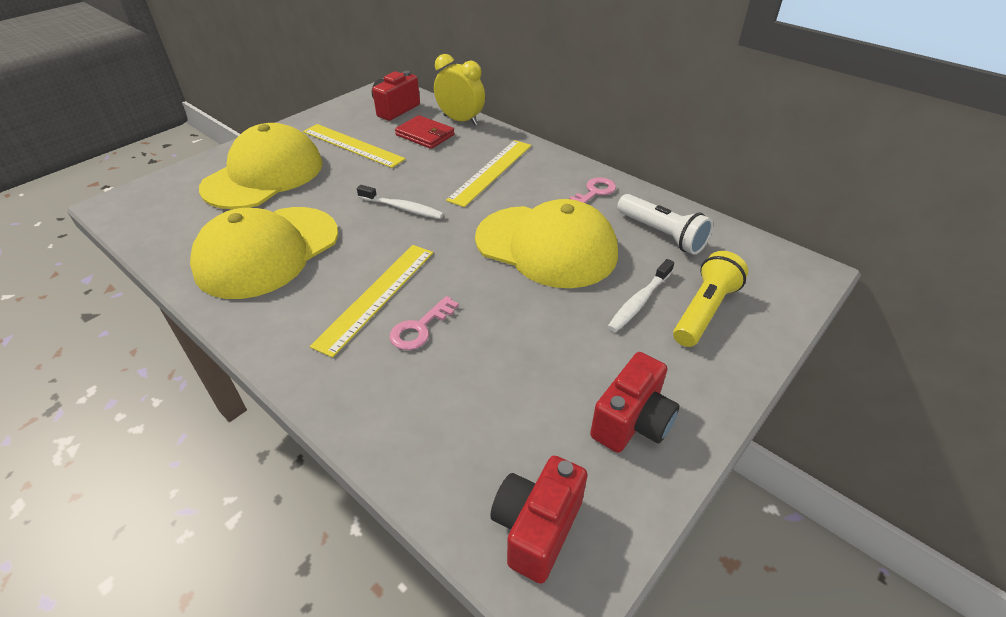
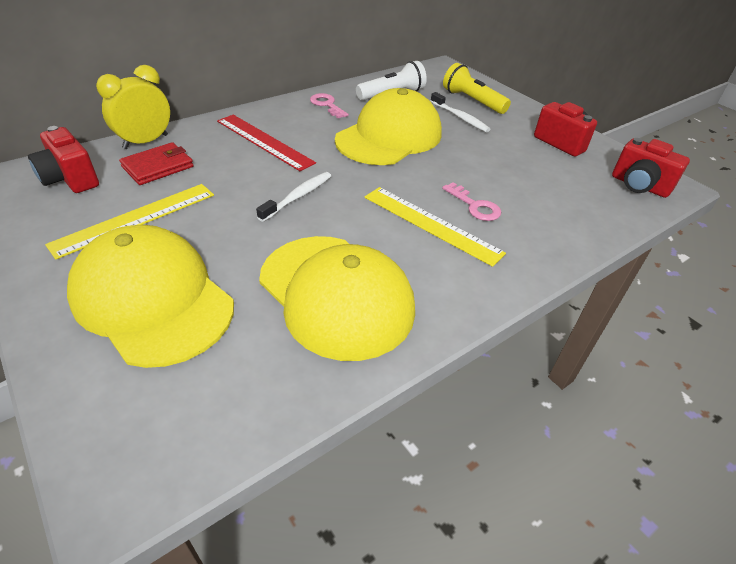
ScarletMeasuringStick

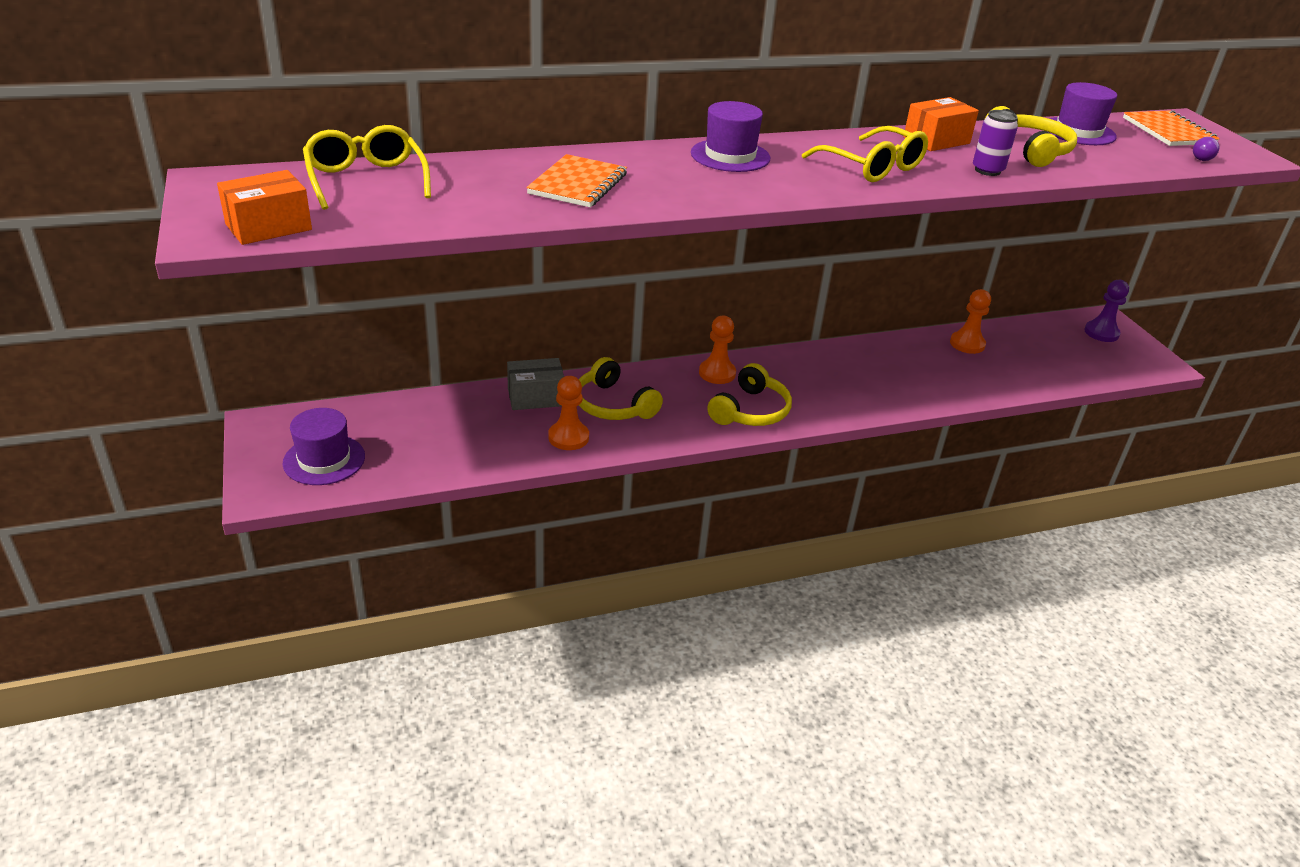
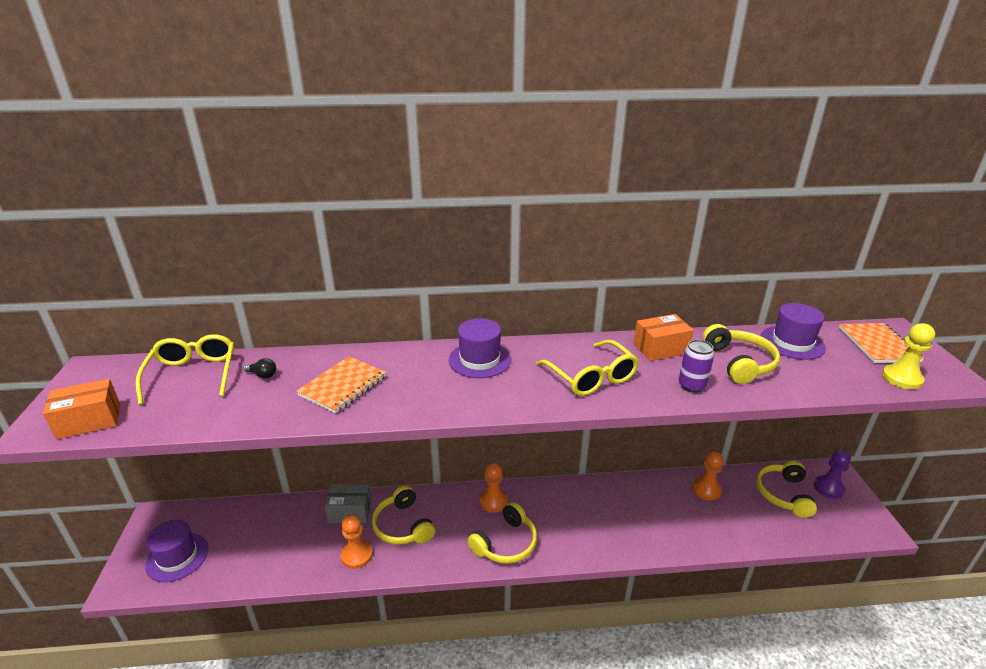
JetBlackLightBulb
YellowOverEarHeadphones (no. 4 from left)
YellowPawn

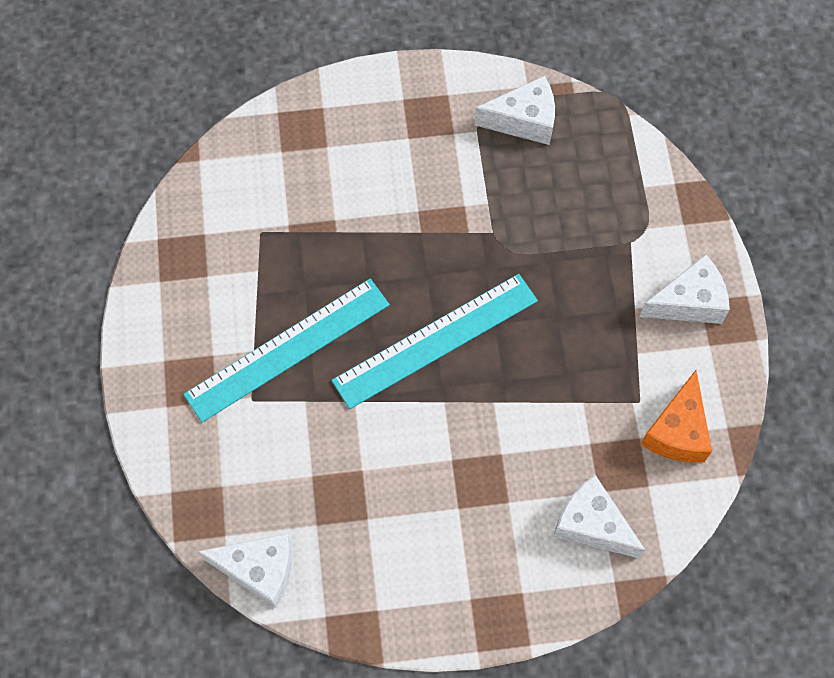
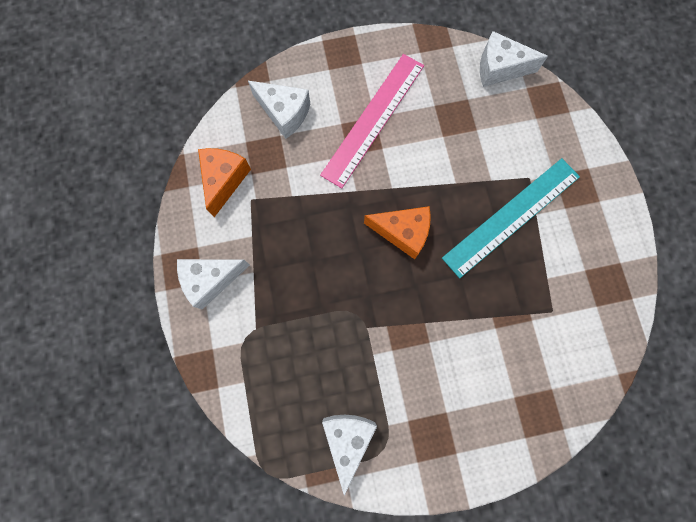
RosyMeasuringStick
SnowWhiteCheeseWedge (no. 3 from left)
BrightOrangeCheeseWedge (no. 2 from left)

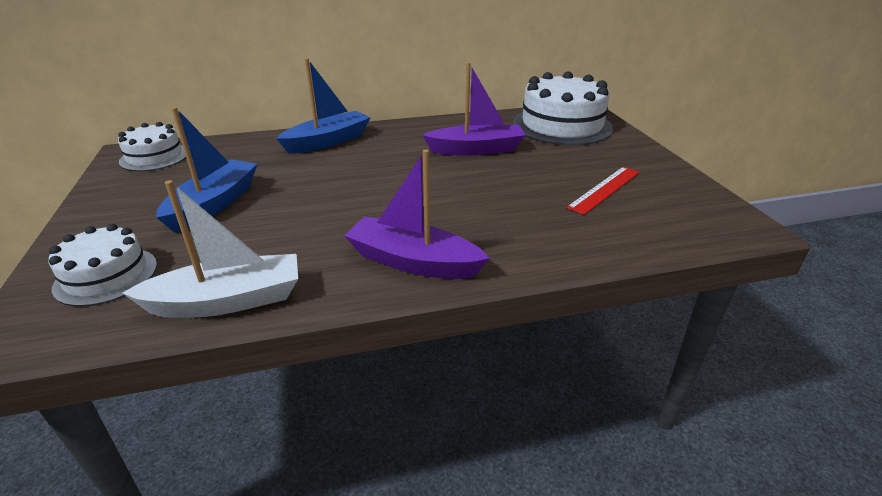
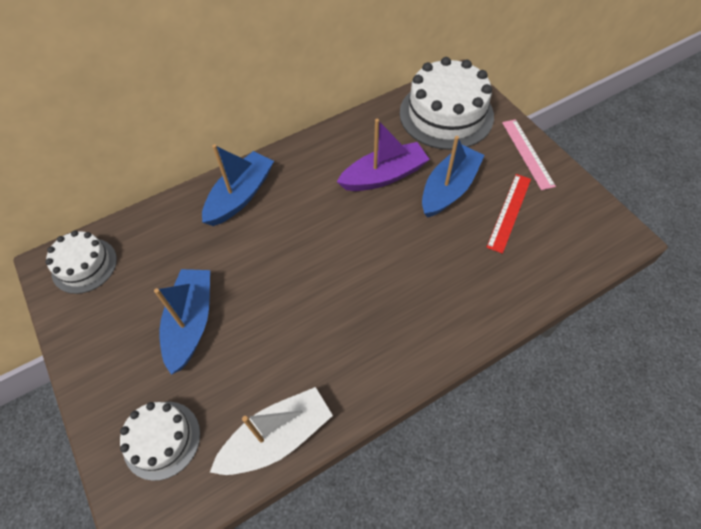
BlueBoat (no. 3 from left)
RosyMeasuringStick
VioletBoat (no. 1 from left in the first image)

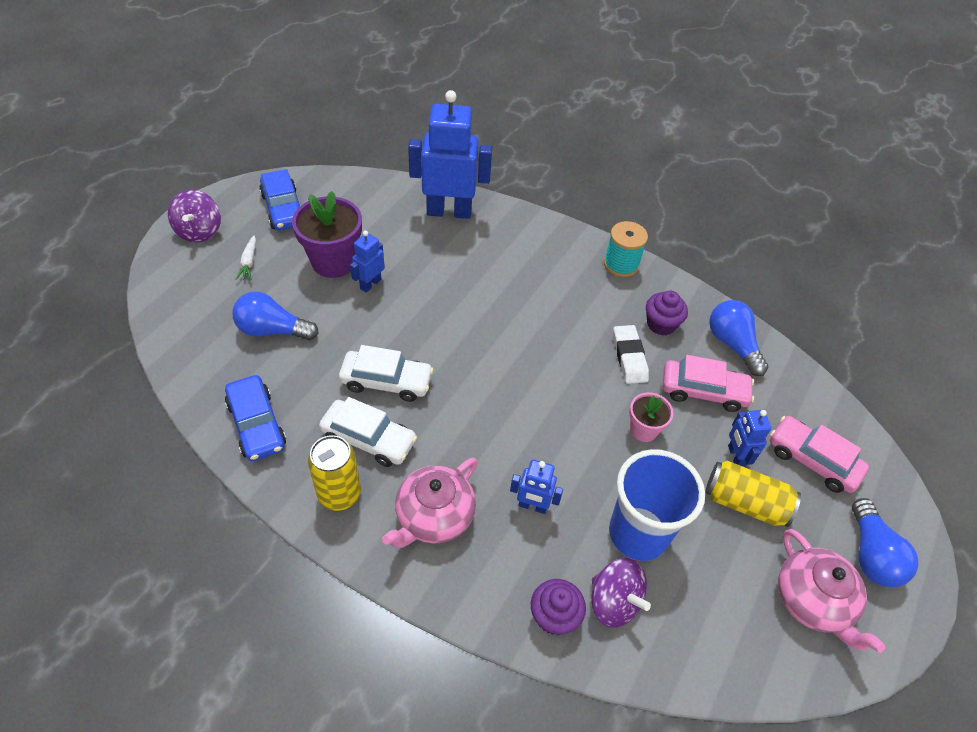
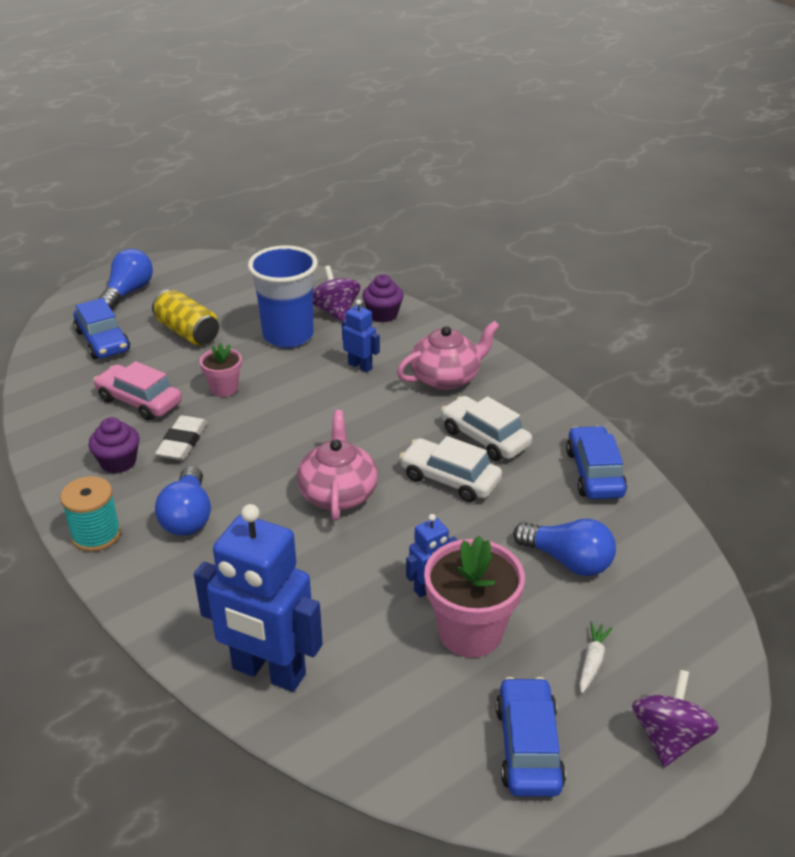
BlueCar (no. 1 from left)
BlueLightBulb (no. 2 from left)
RosyTeaPot (no. 1 from left)
RosyPottedPlant (no. 2 from left)
YellowSodaCan (no. 1 from left in the first image)
BlueRobotFigure (no. 4 from left in the first image)

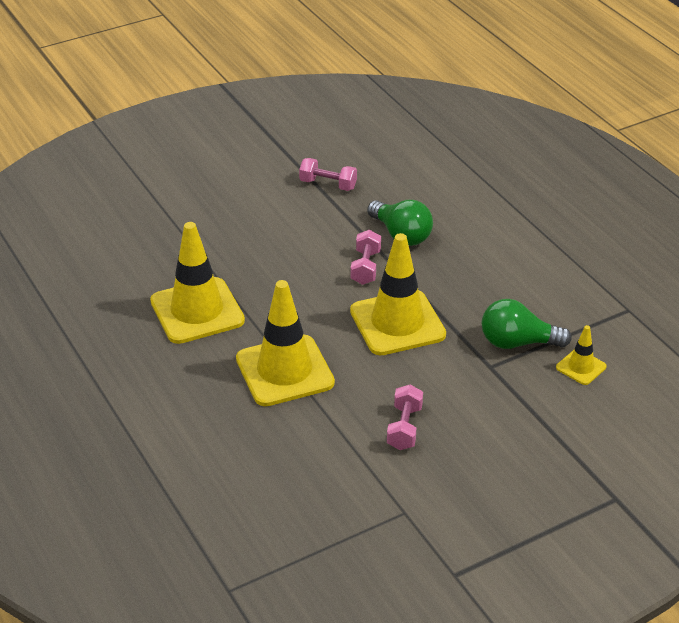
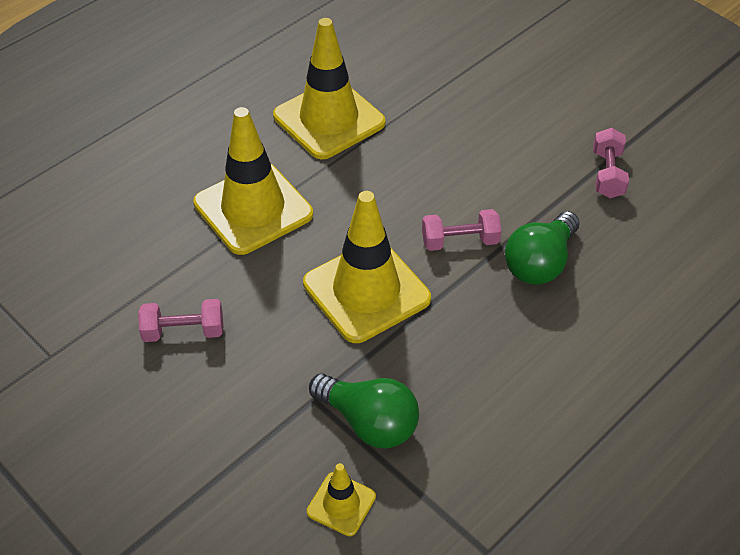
LeafGreenLightBulb (no. 1 from left)

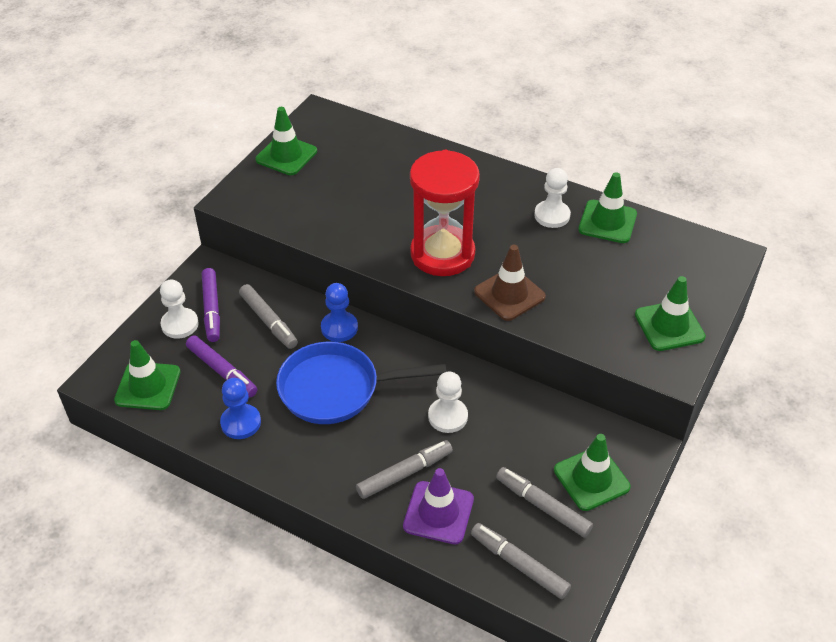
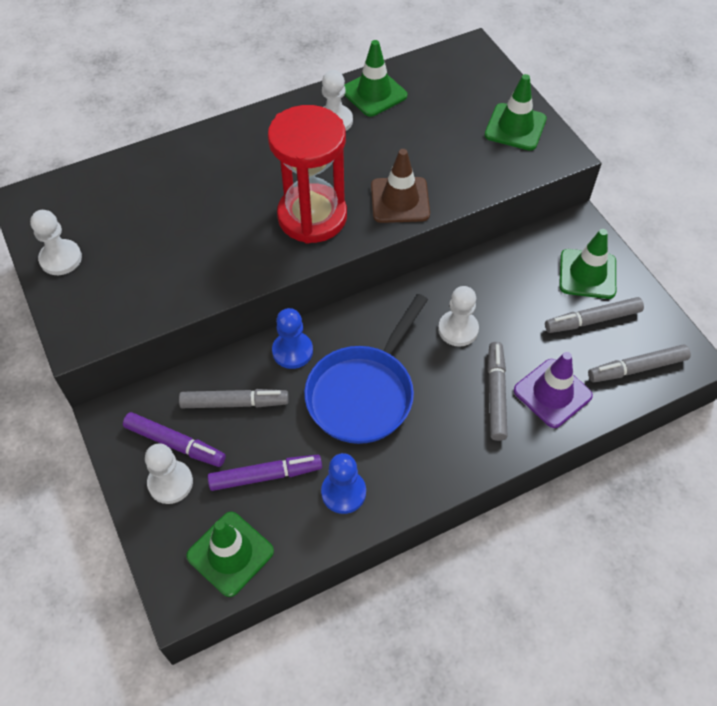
SnowWhitePawn (no. 1 from left)

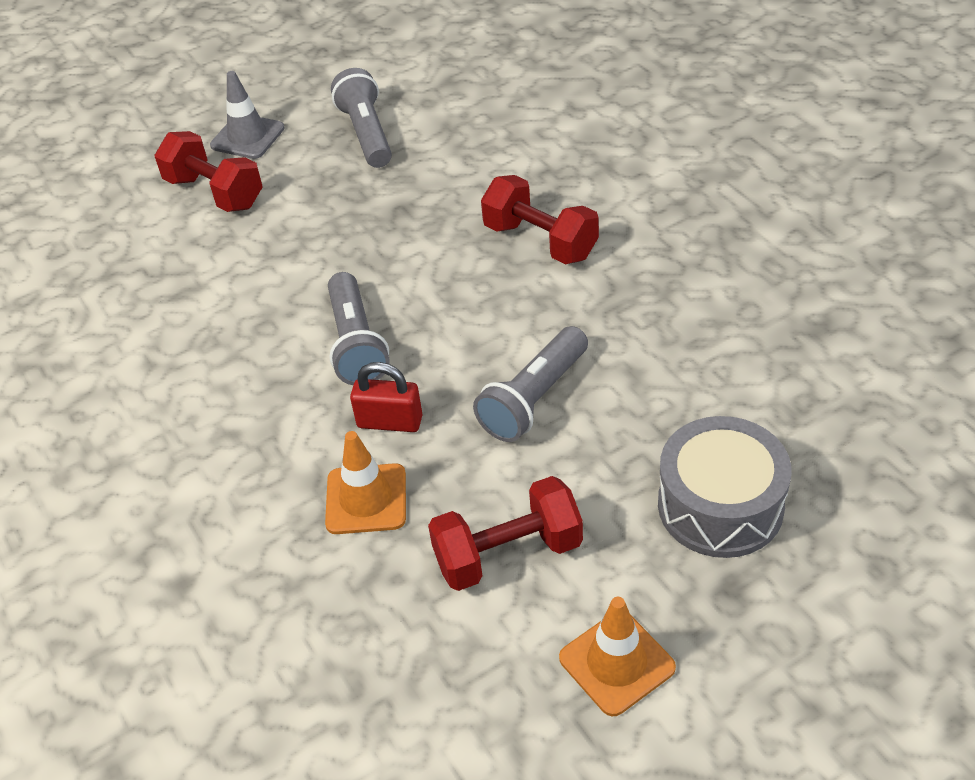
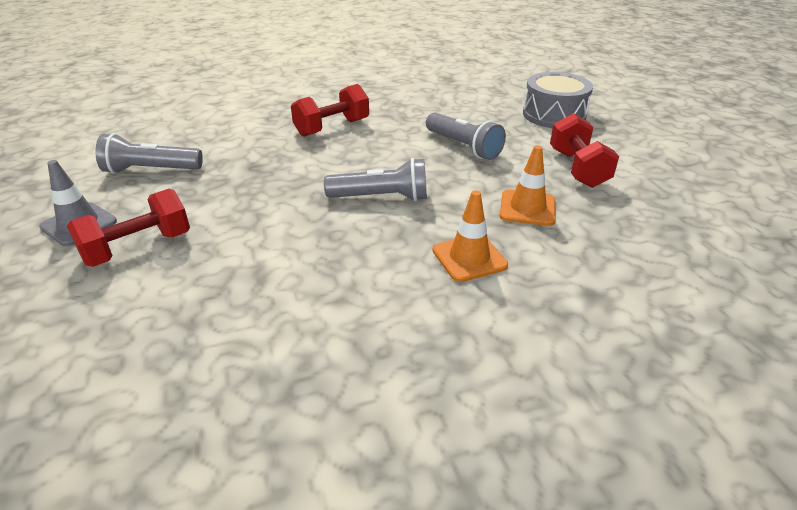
BrightOrangeRoadCone (no. 1 from left)
ScarletSmallLock

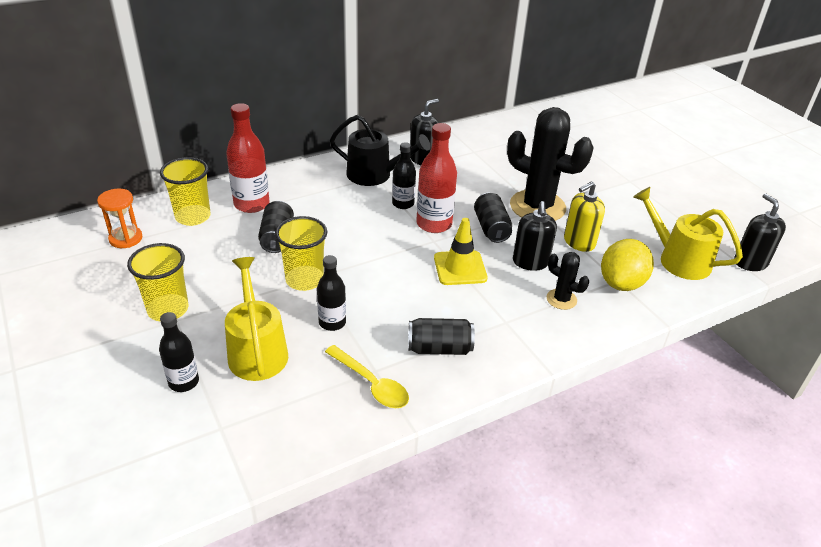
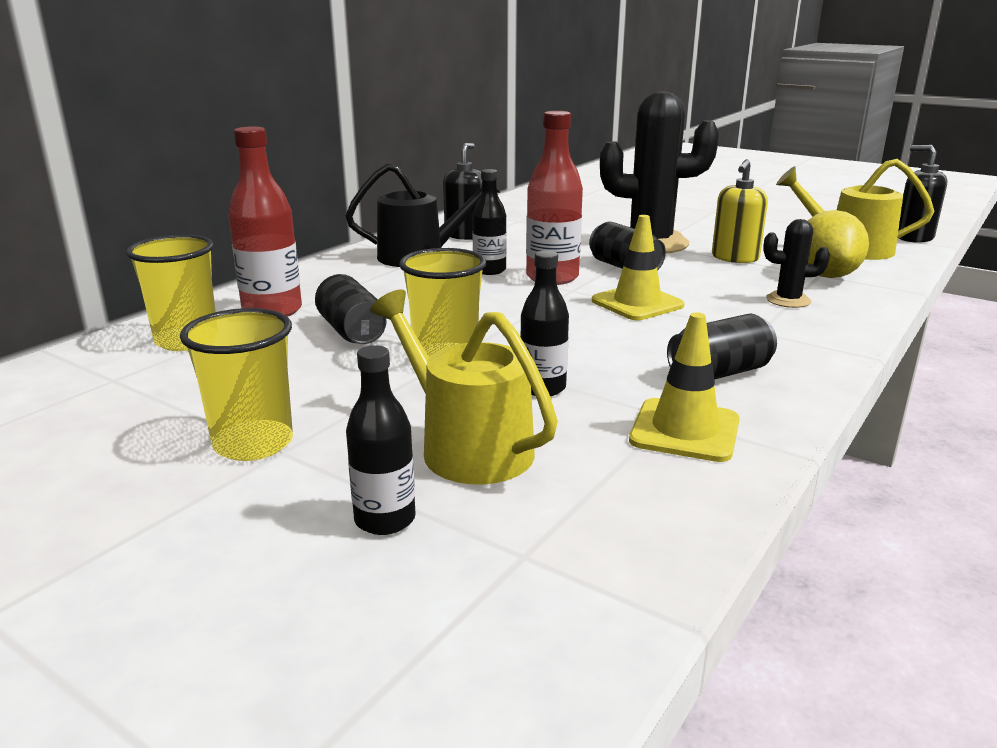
YellowRoadCone (no. 2 from left)
BrightOrangeSandTimer
JetBlackSoapDispenser (no. 2 from left in the first image)

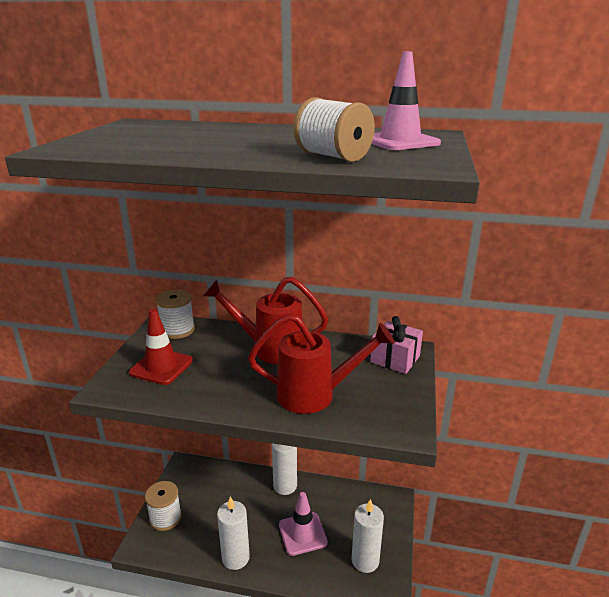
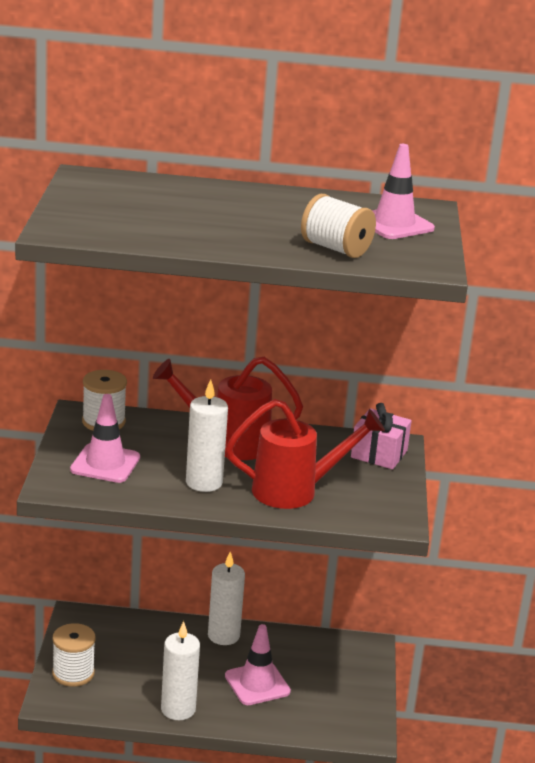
RosyRoadCone (no. 1 from left)
SnowWhitePillarCandle (no. 2 from left)

